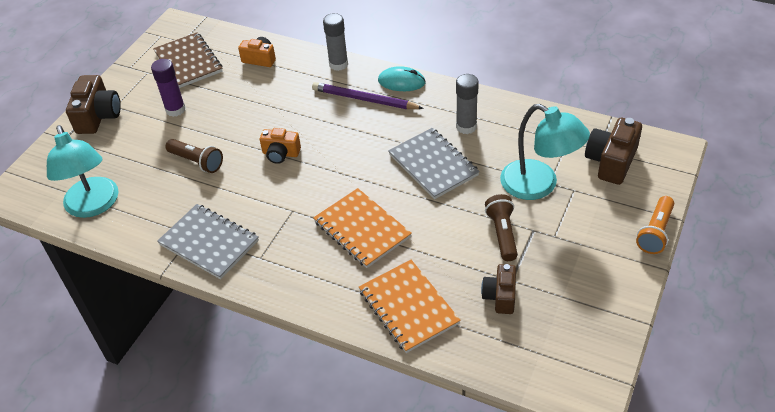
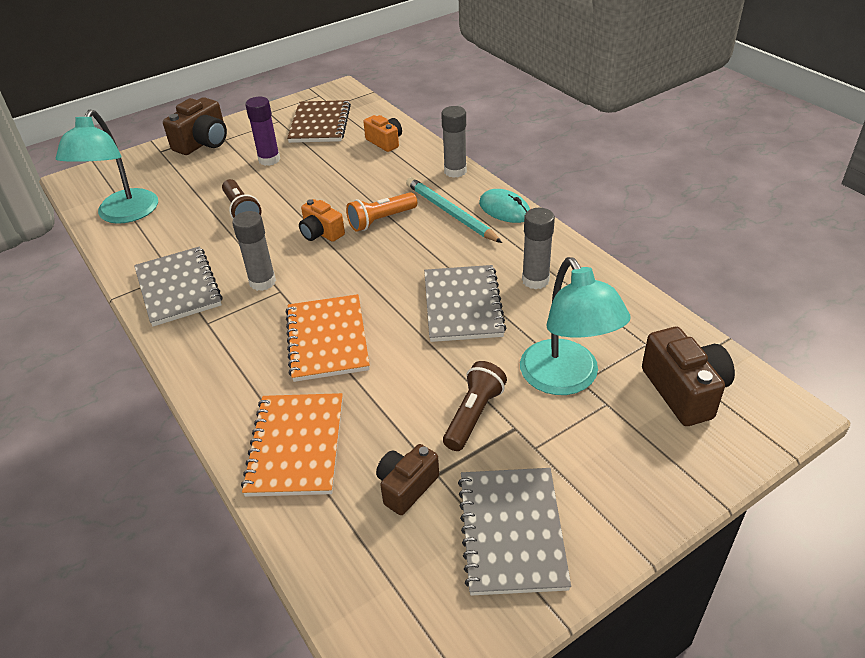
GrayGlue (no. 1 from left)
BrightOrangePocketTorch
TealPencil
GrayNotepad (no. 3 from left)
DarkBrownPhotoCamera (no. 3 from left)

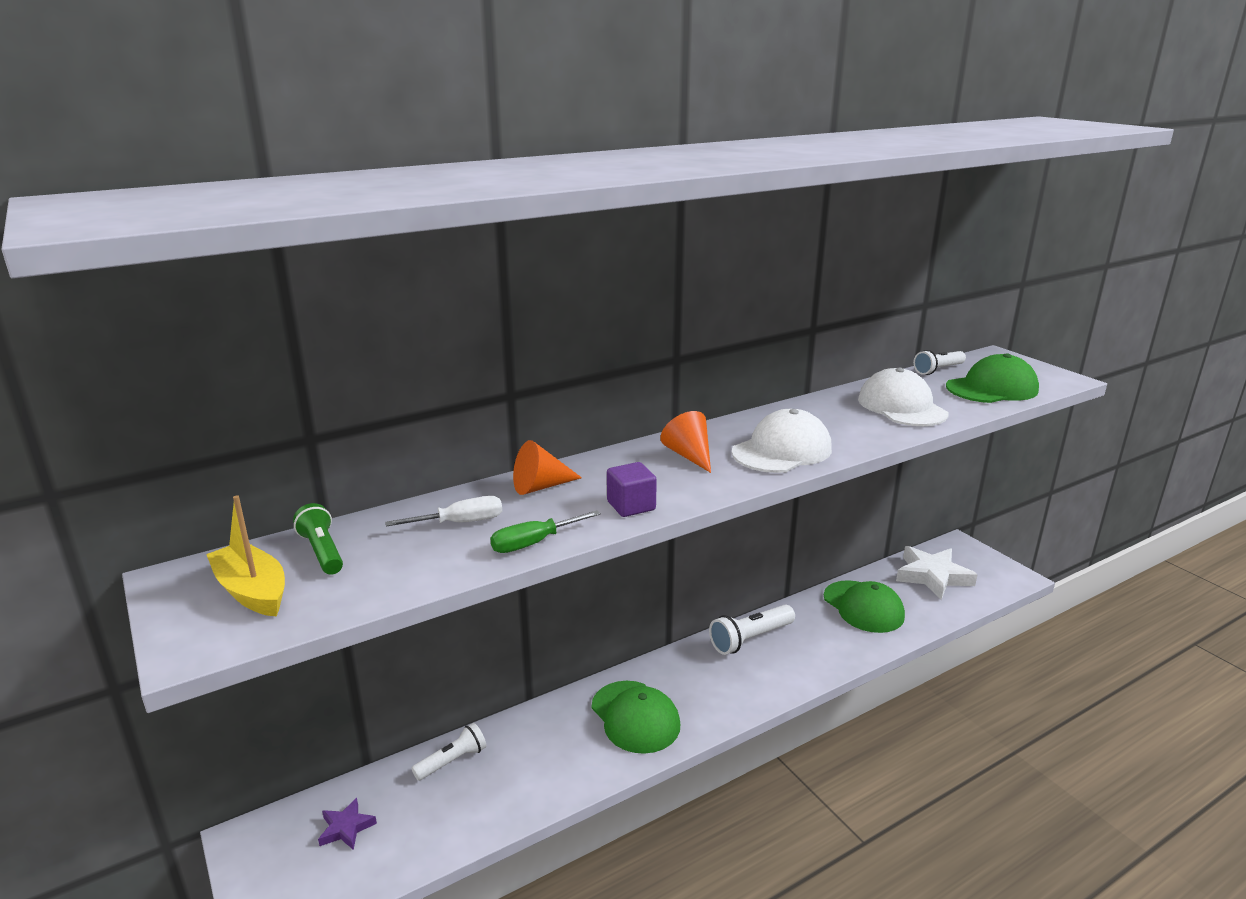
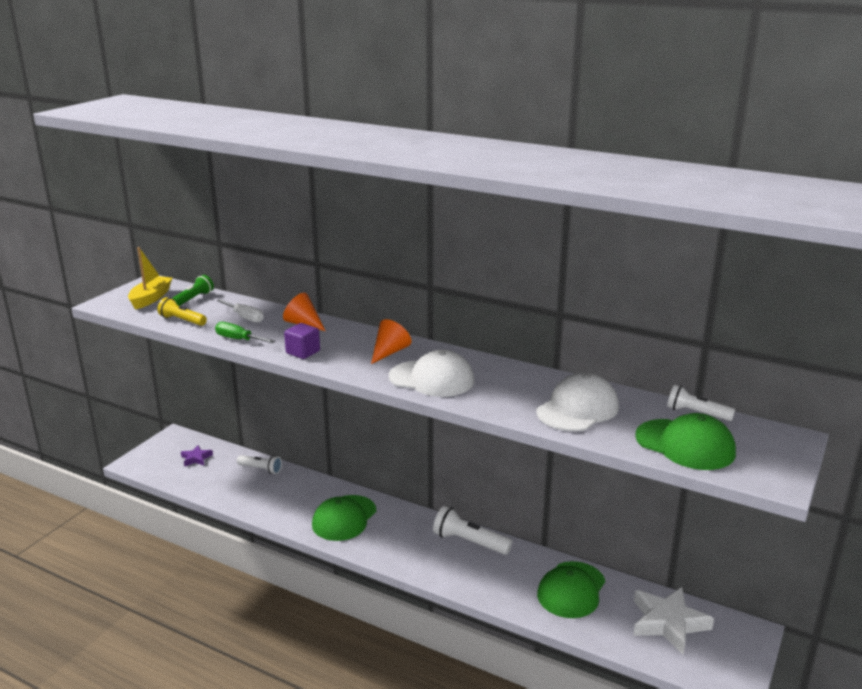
YellowPocketTorch

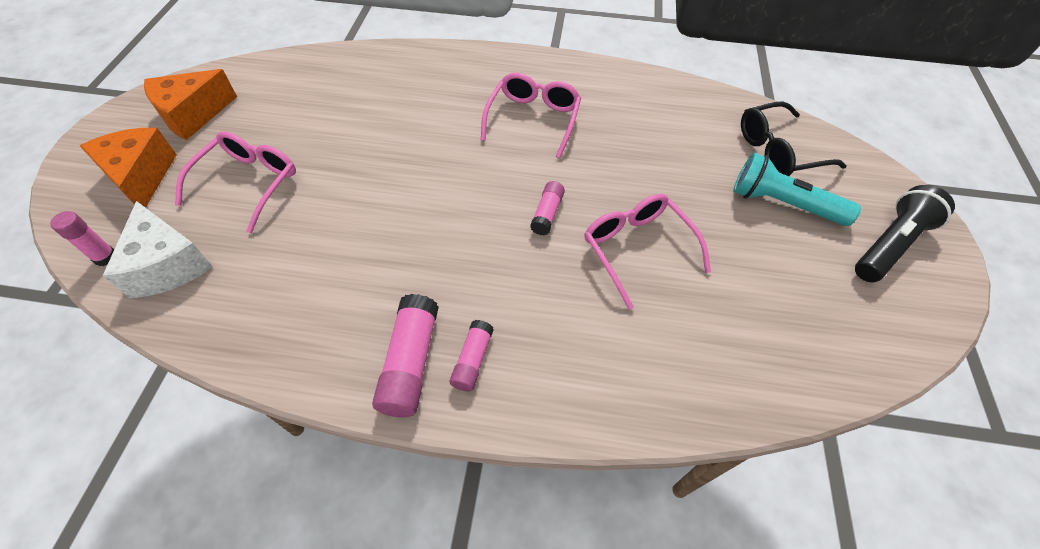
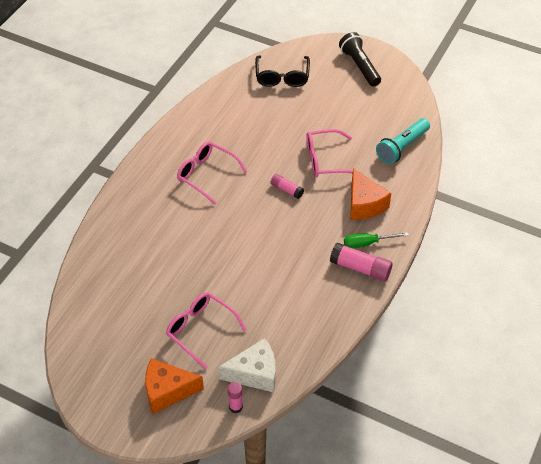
LeafGreenHandScrewdriver
BrightOrangeCheeseWedge (no. 2 from left)
TealPocketTorch

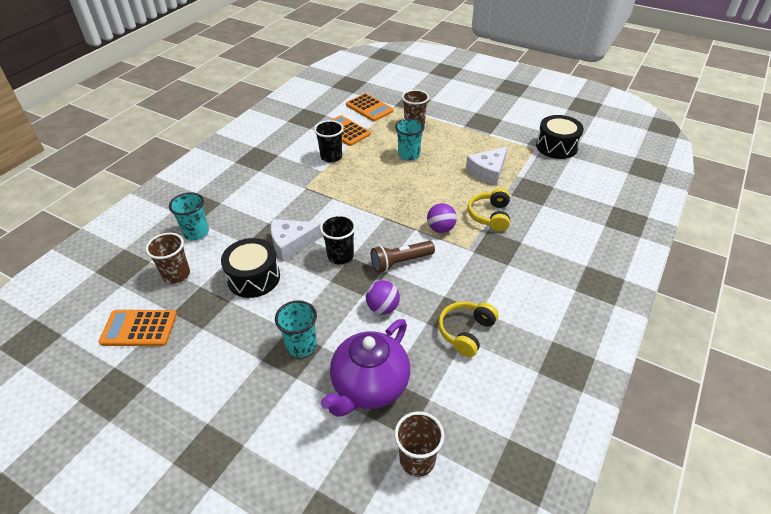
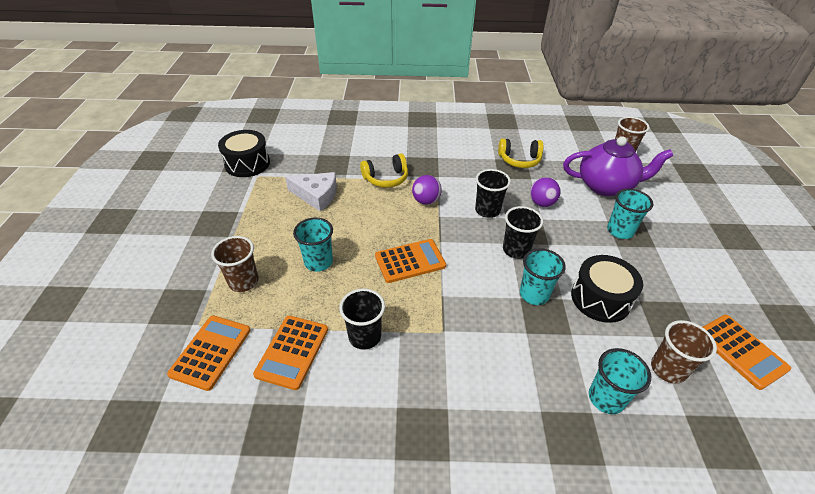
BrightOrangeAddingMachine (no. 3 from left)
JetBlackTumbler (no. 2 from left)
TealTumbler (no. 2 from left)

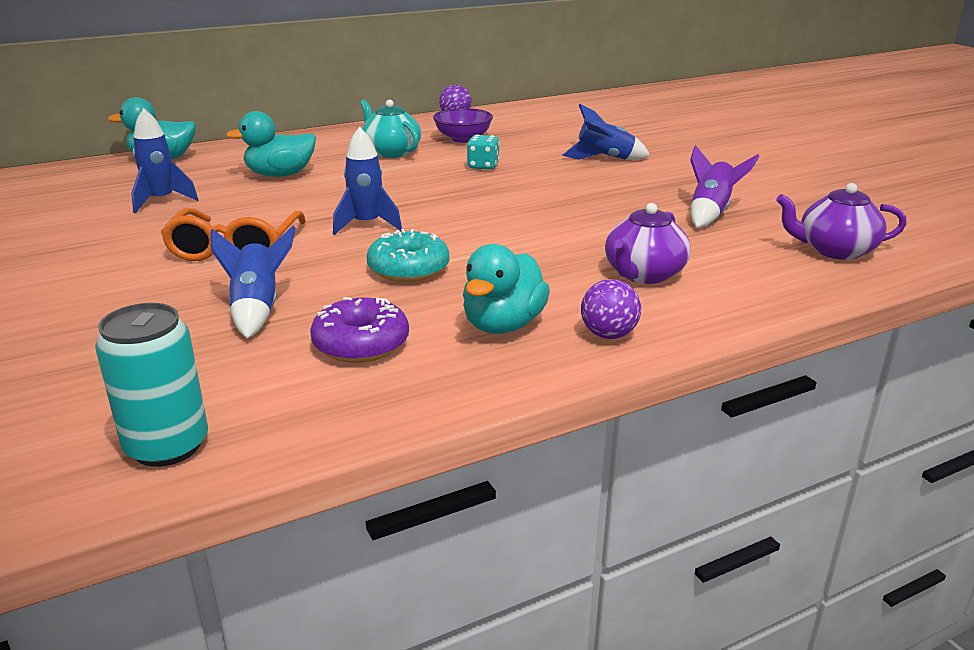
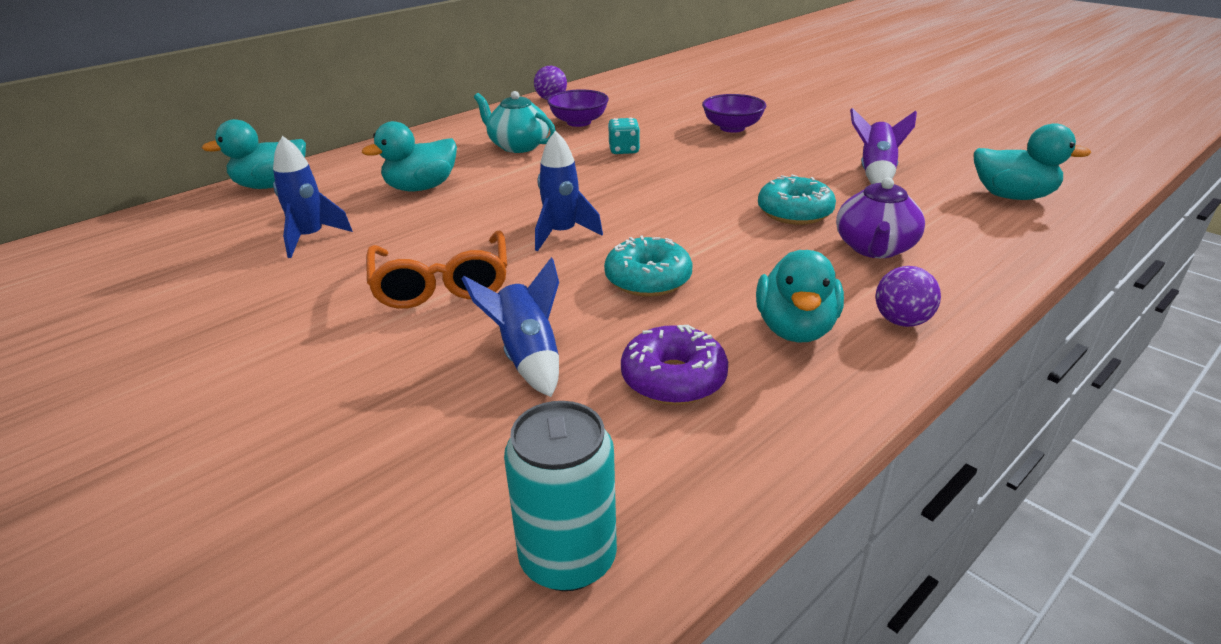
VioletBowl (no. 2 from left)
TealDoughnut (no. 2 from left)
TealToyDuck (no. 4 from left)

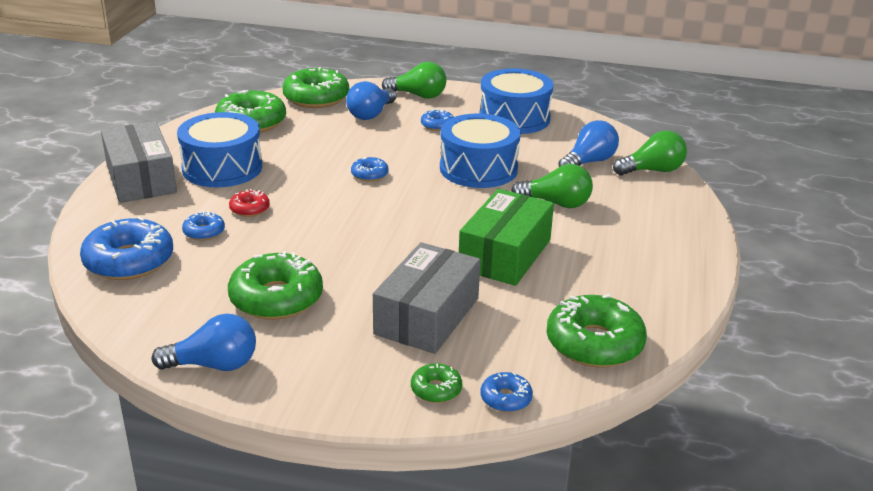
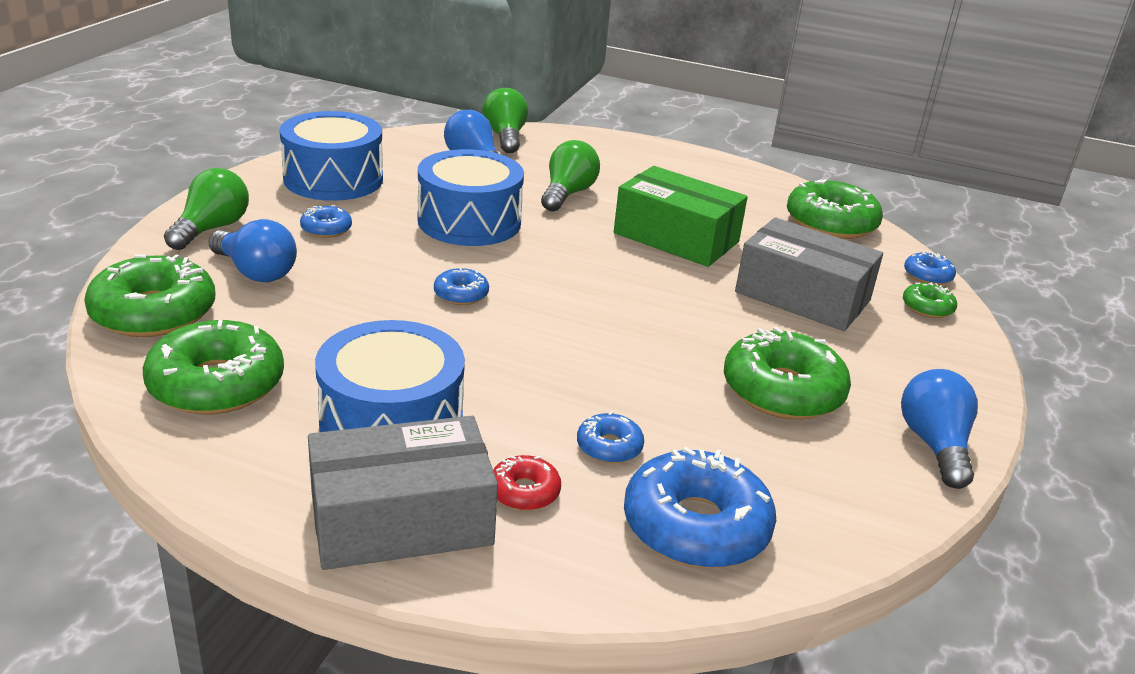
ScarletDoughnut

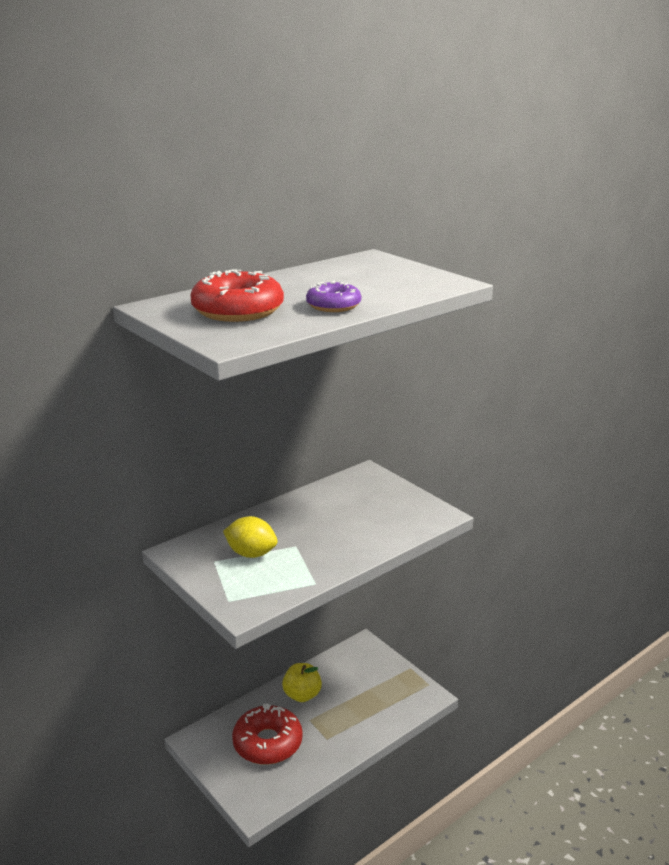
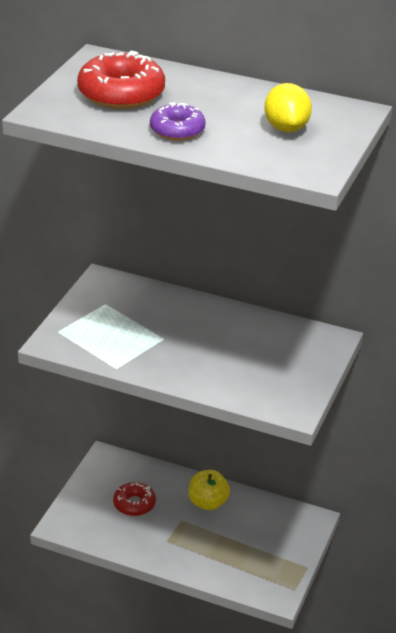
ScarletDoughnut (no. 2 from left)
YellowCitrusFruit

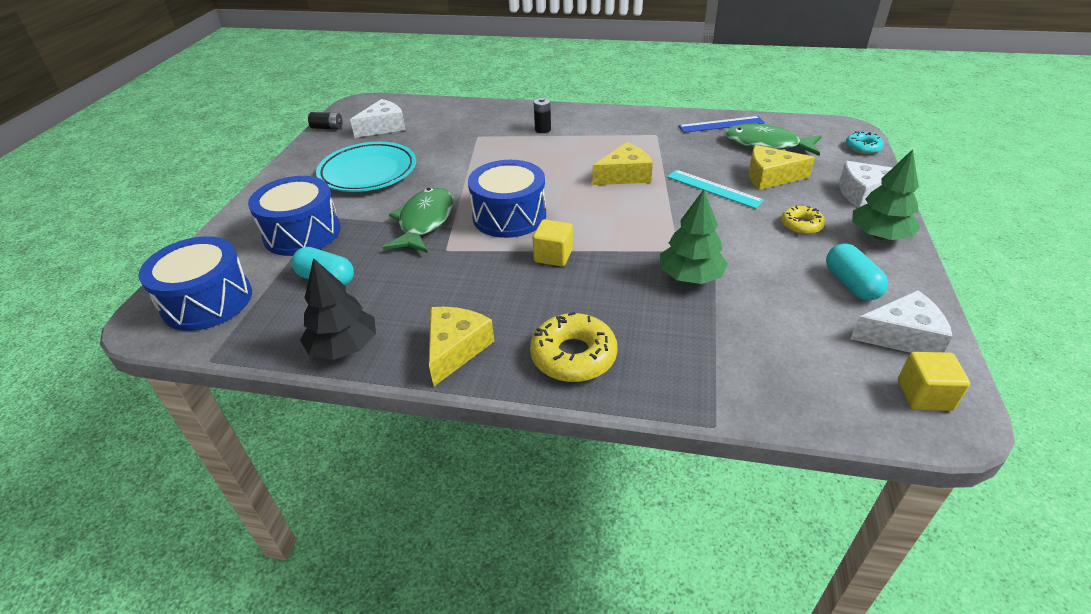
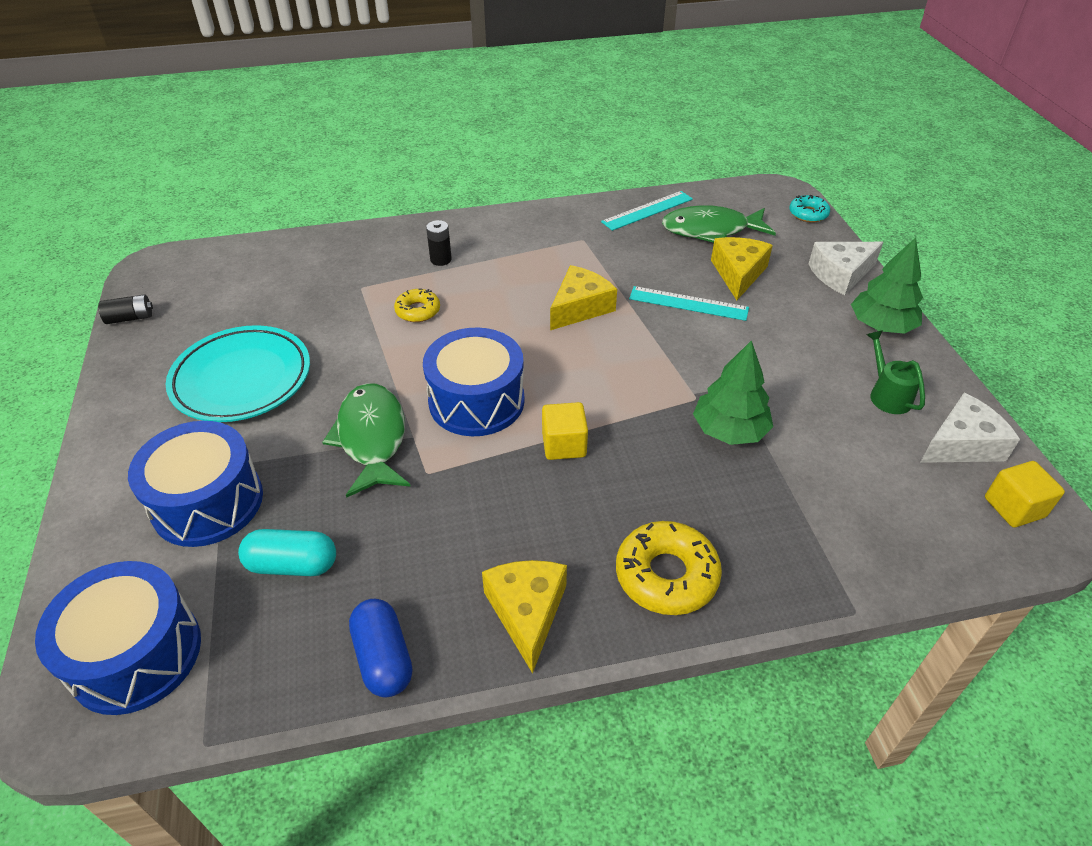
BluePillShape
YellowDoughnut (no. 1 from left)
TealMeasuringStick (no. 1 from left)
YellowCheeseWedge (no. 3 from left)
LeafGreenWateringCan
SnowWhiteCheeseWedge (no. 1 from left in the first image)

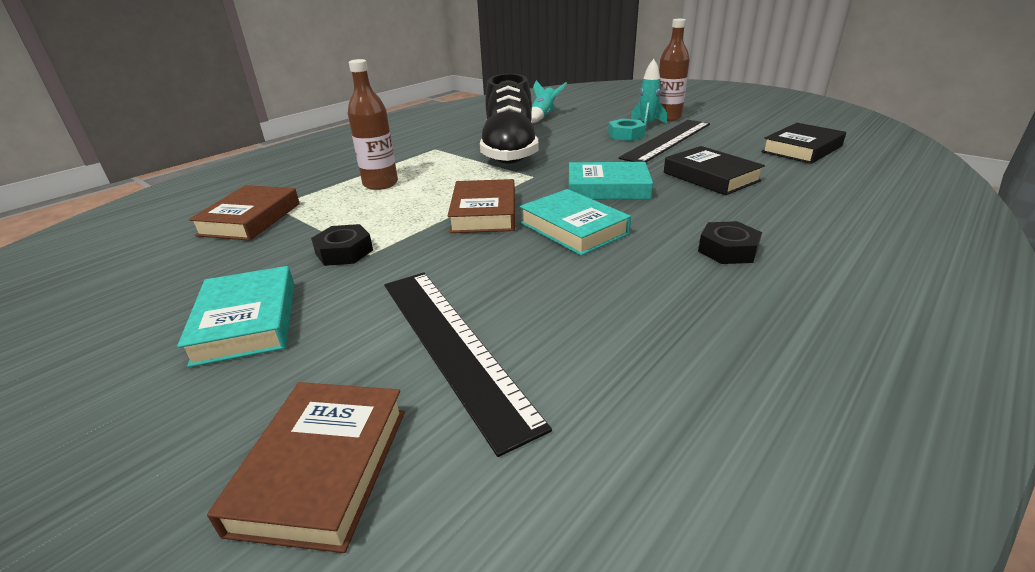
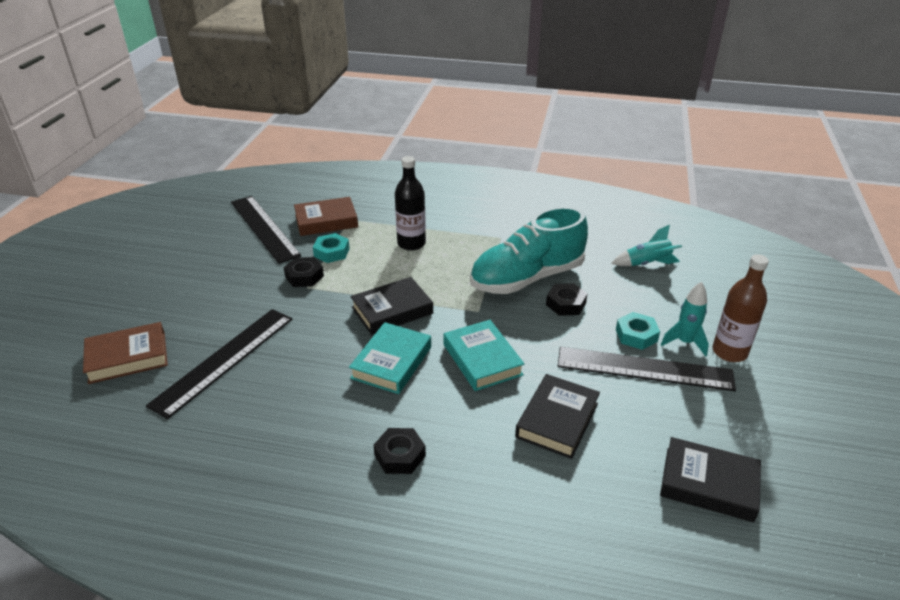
JetBlackMeasuringStick (no. 2 from left)
TealHexagonNut (no. 1 from left)
JetBlackBook (no. 1 from left)
JetBlackFlask
TealShoe
JetBlackHexagonNut (no. 3 from left)
TealBook (no. 1 from left in the first image)

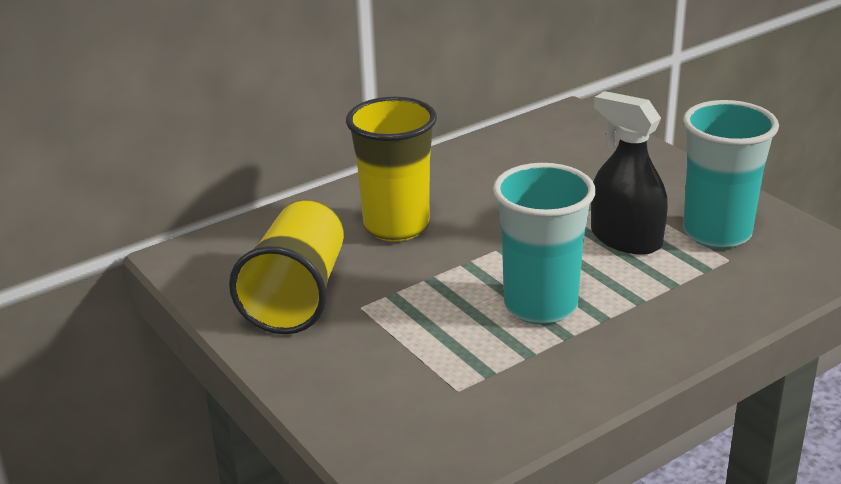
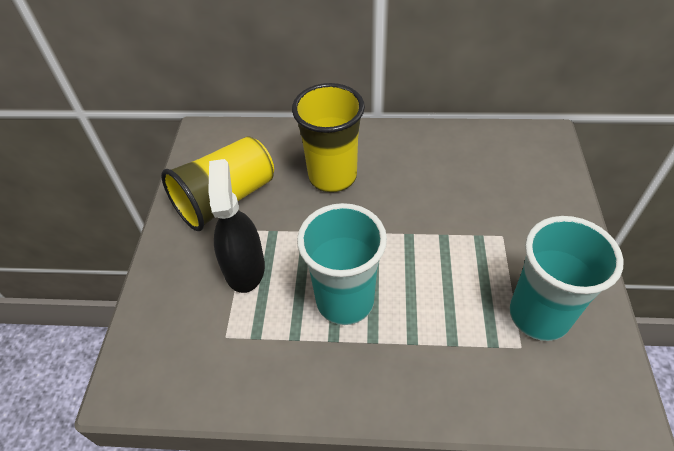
JetBlackSprayCleaner

